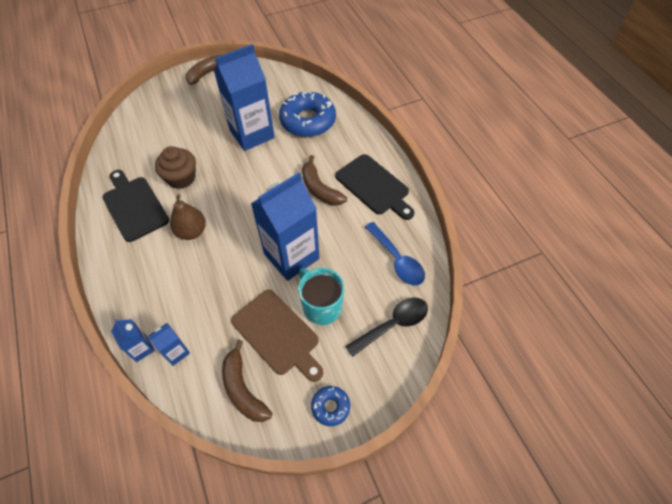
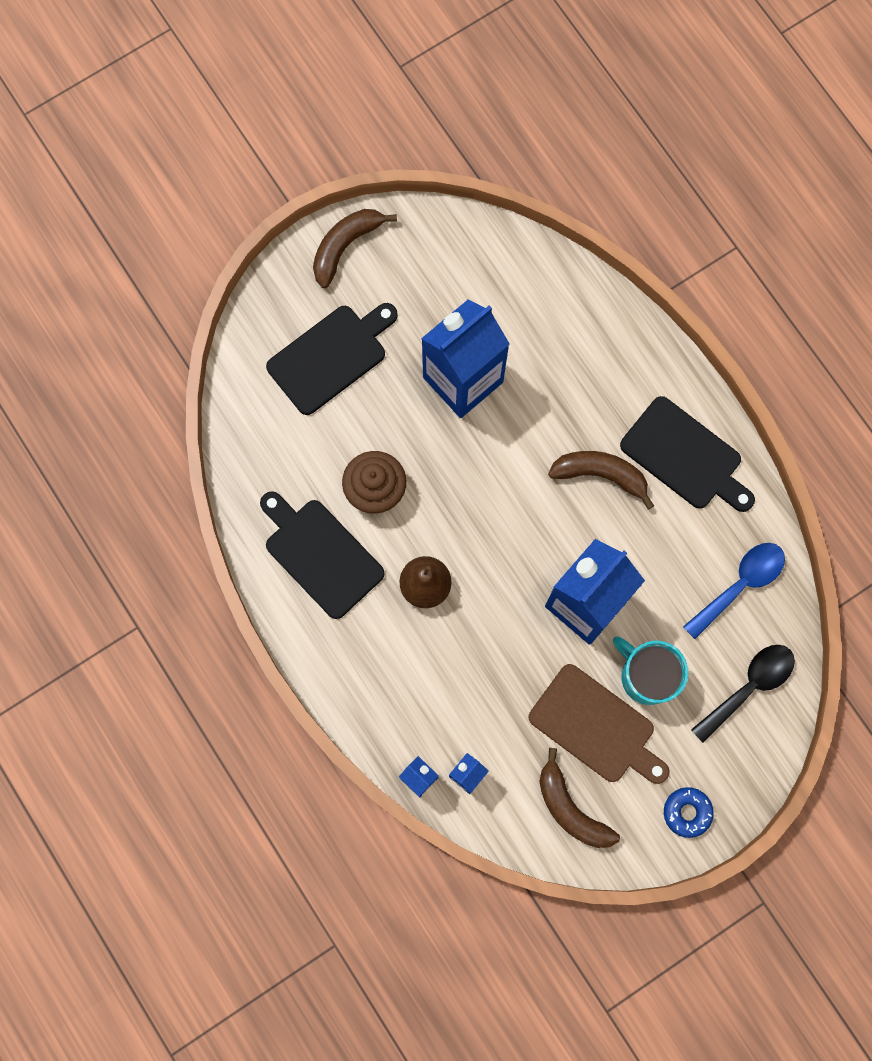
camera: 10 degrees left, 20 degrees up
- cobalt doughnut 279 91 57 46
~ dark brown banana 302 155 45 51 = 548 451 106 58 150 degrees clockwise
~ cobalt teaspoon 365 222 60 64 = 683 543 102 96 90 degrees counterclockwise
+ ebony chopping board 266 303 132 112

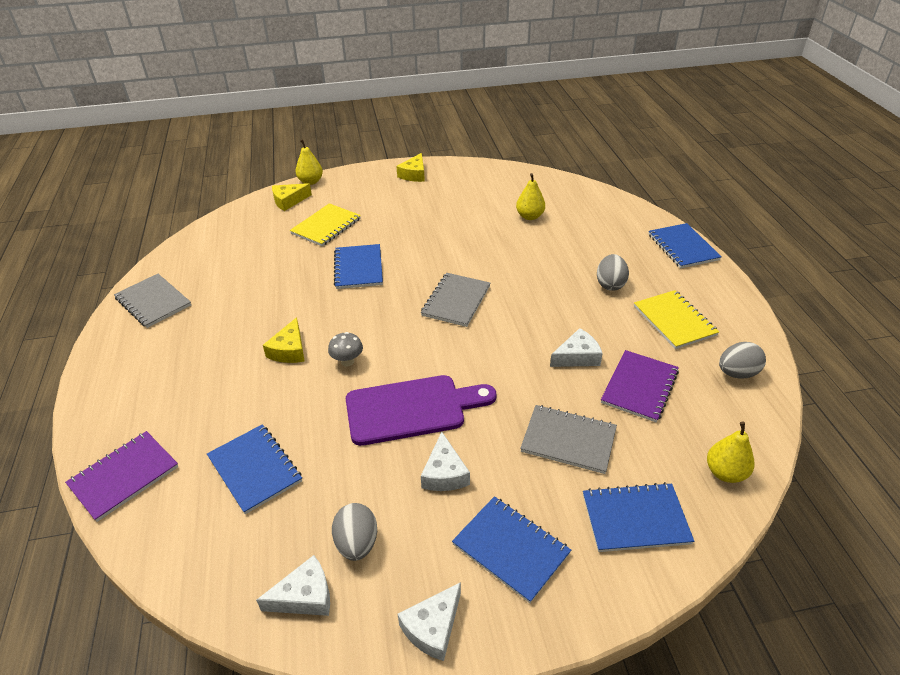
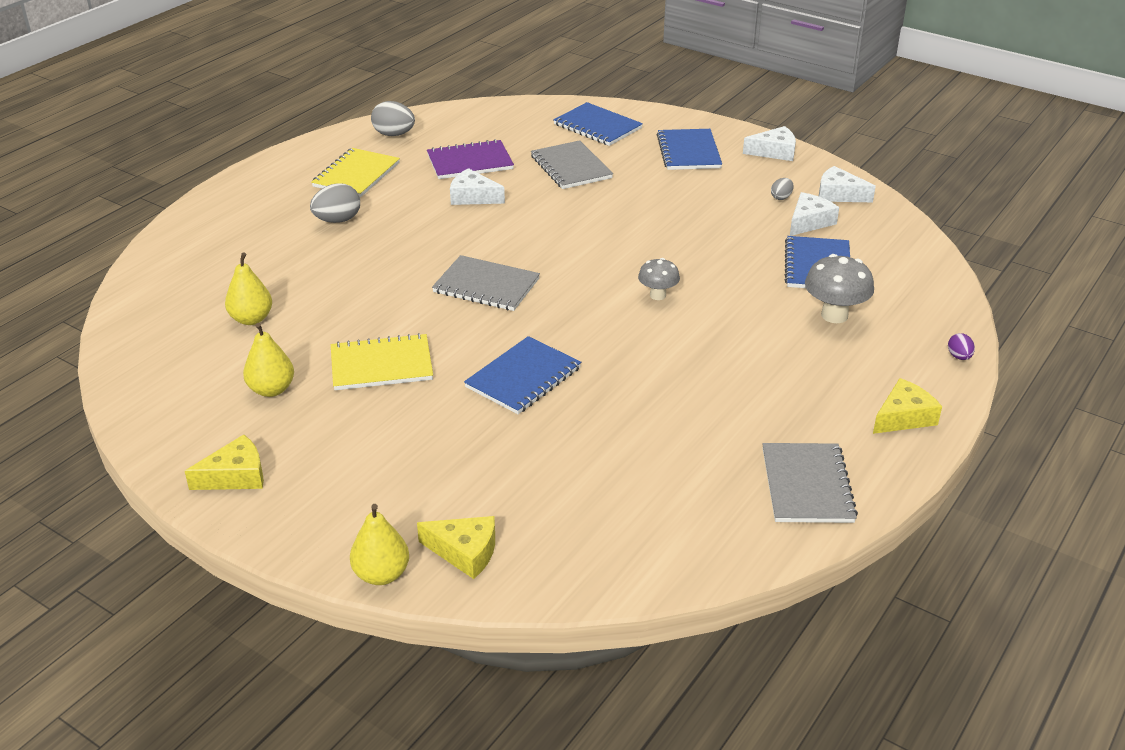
camera: 135 degrees left, 5 degrees down
- purple notebook 65 431 113 91
~ golden cheese 263 317 42 46 to 873 378 69 56
~ golden notebook 290 203 71 43 to 331 333 102 57
~ grey toy egg 332 503 45 58 = 771 178 23 22 x0.55
- purple chopping board 346 375 150 71
~ grey notebook 421 273 69 54 = 432 255 108 56 45 degrees clockwise
~ snow-white cheese 421 432 49 59 to 790 192 49 44
- cobalt notebook 649 223 73 46
~ golden toy pear 707 422 48 61 to 243 323 51 74
+ grey fungus 805 254 69 69
+ purple toy egg 948 333 27 27

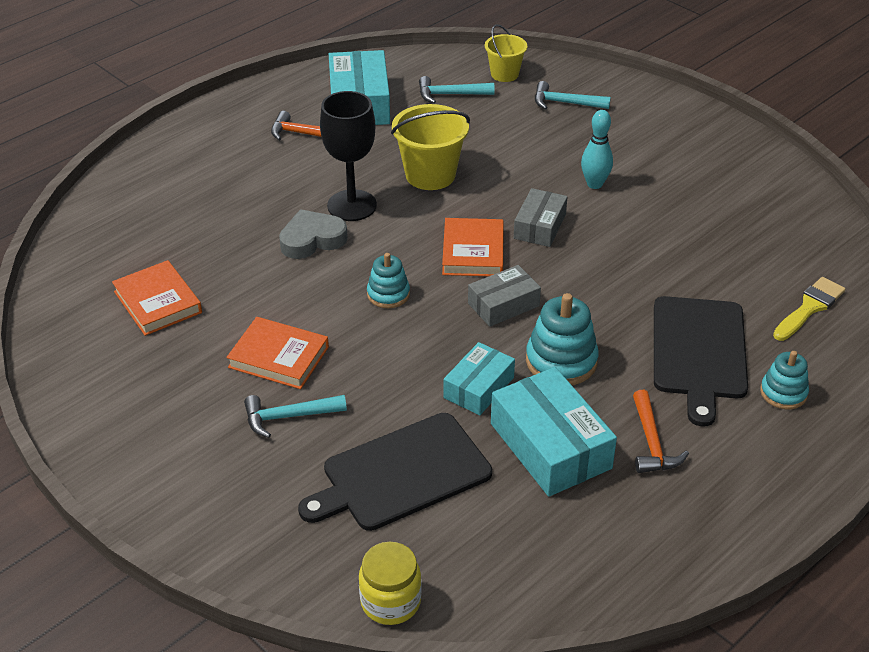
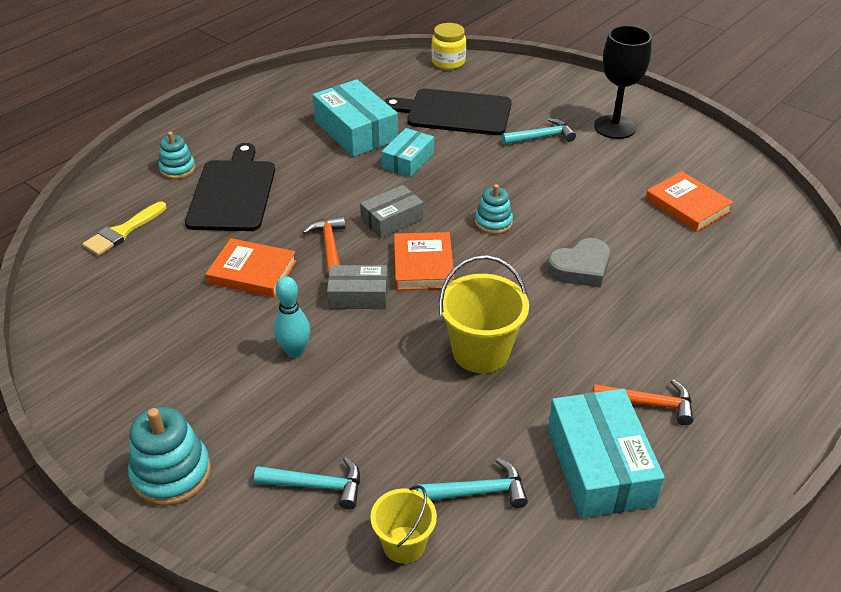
camera: 175 degrees right, 0 degrees up
~ orange-coloured hardcover 226 317 103 72 to 206 238 91 59
~ ebony chopping board 298 413 194 118 = 384 89 128 46 135 degrees counterclockwise
~ ebony chalice 320 91 57 130 to 594 25 58 114
~ grey box 514 188 53 59 = 327 265 61 44 75 degrees clockwise
~ teal ring stacker 526 293 73 92 to 128 407 83 99
~ orange-coloured hammer 633 390 56 83 to 303 216 42 59

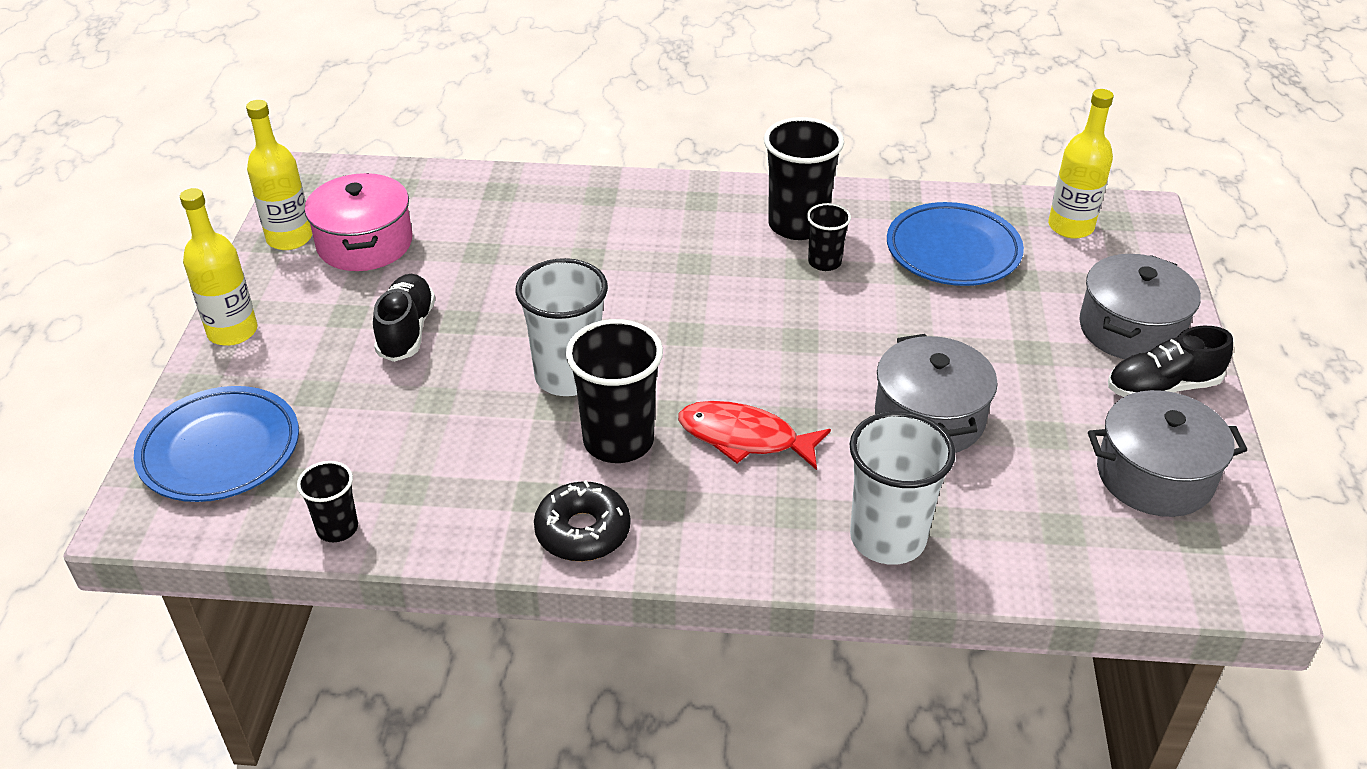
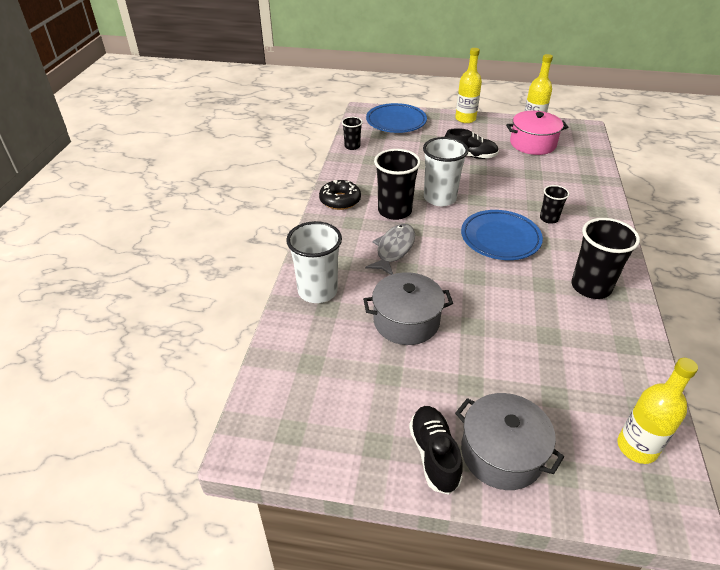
camera: 95 degrees right, 0 degrees up
~ red fish figure 678 401 153 69 to grey fish figure 365 224 50 51
~ ebony cup 807 203 44 68 to 540 185 29 39
~ cobalt flat dish 887 202 137 84 to 461 210 82 50
- grey cooking pot 1088 390 159 127

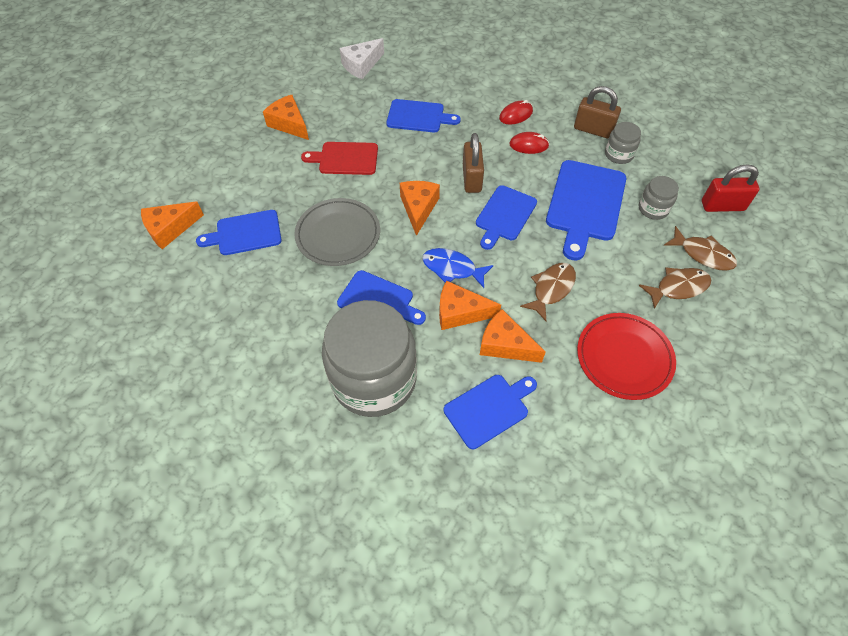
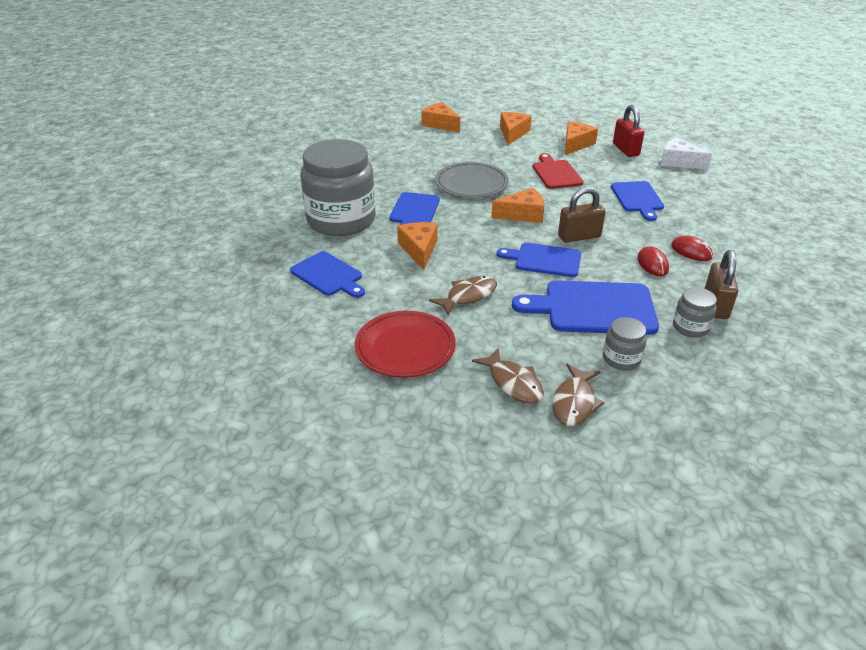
camera: 75 degrees right, 20 degrees down
- cobalt chopping board 196 210 85 45
- cobalt fish figure 422 248 71 40
~ orange-coloured cheese 480 309 66 54 to 500 112 32 33
~ dark brown fish figure 520 263 56 58 = 429 276 68 40 60 degrees counterclockwise
~ red padlock 702 164 57 48 to 613 105 31 52

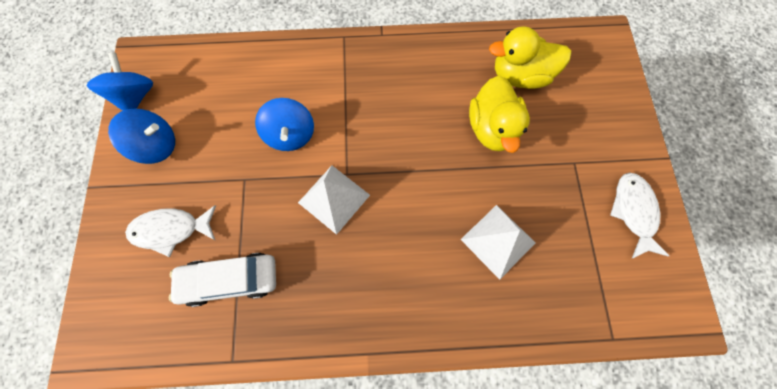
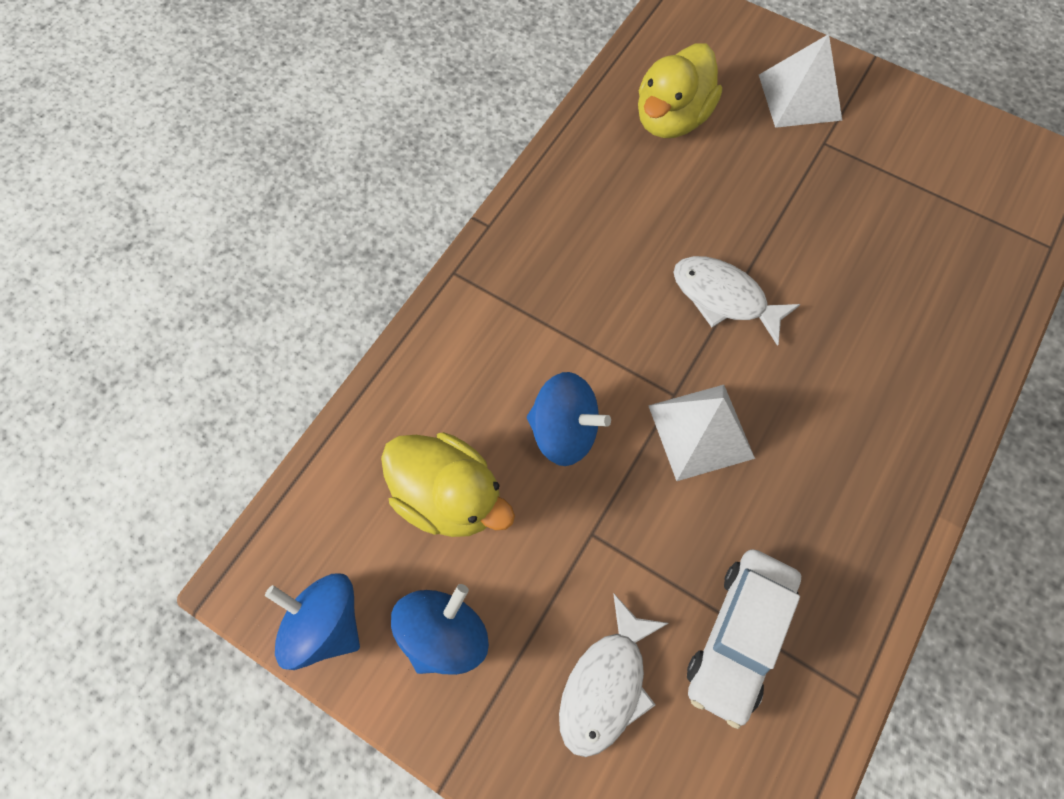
camera: 55 degrees left, 5 degrees down
~ snow-white solid pyramid 460 205 76 75 to 759 34 83 94
~ golden duck 469 76 61 77 to 381 432 134 105
~ snow-white fish figure 610 172 59 86 to 673 256 128 90

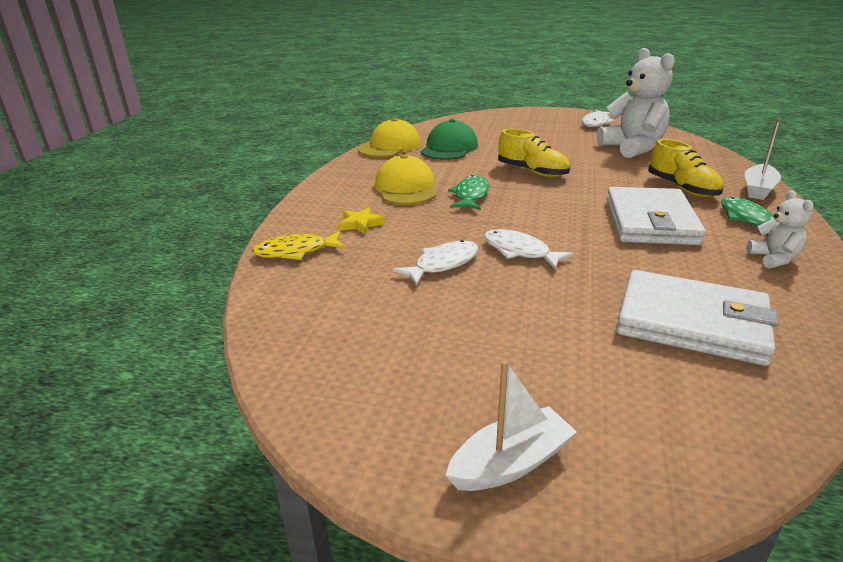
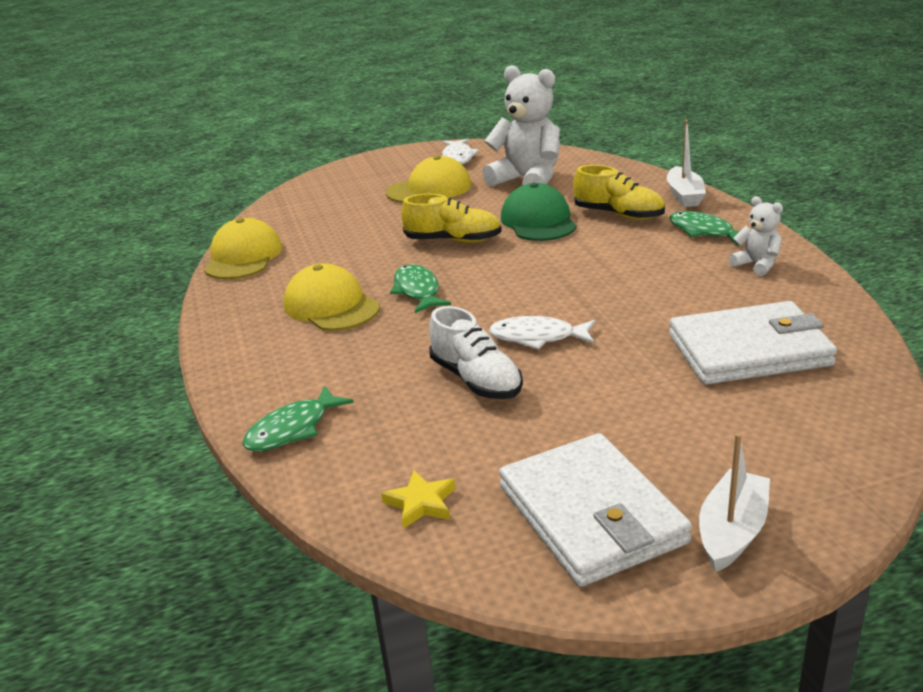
camera: 30 degrees left, 0 degrees up
~ golden fish figure 252 231 94 29 to emerald fish figure 243 385 111 66
~ golden star shape 338 207 47 27 to 381 470 74 59
~ snow-white fish figure 392 240 86 46 to snow-white sneaker 429 306 94 93
~ emerald baseball cap 421 119 57 41 to 501 183 76 58
~ snow-white billfold 606 187 100 58 to 499 433 193 154
+ golden baseball cap 386 155 85 48

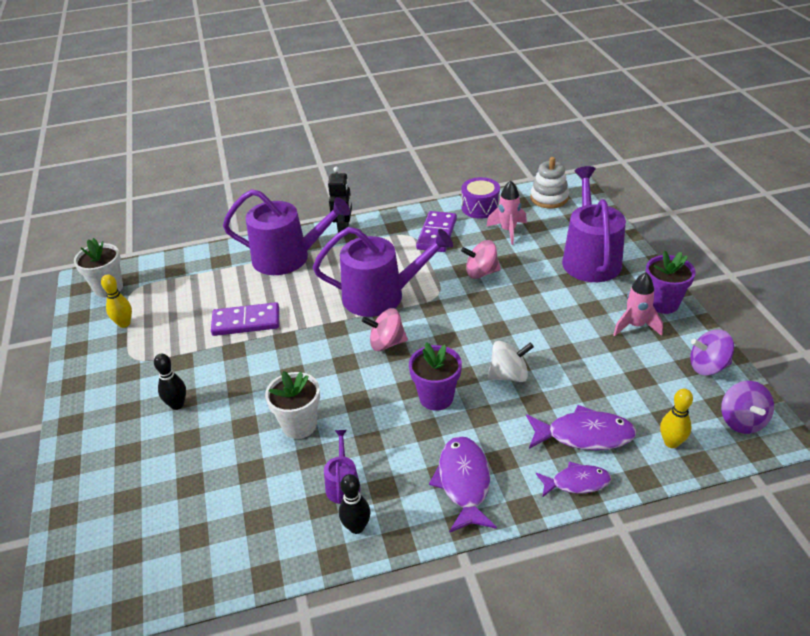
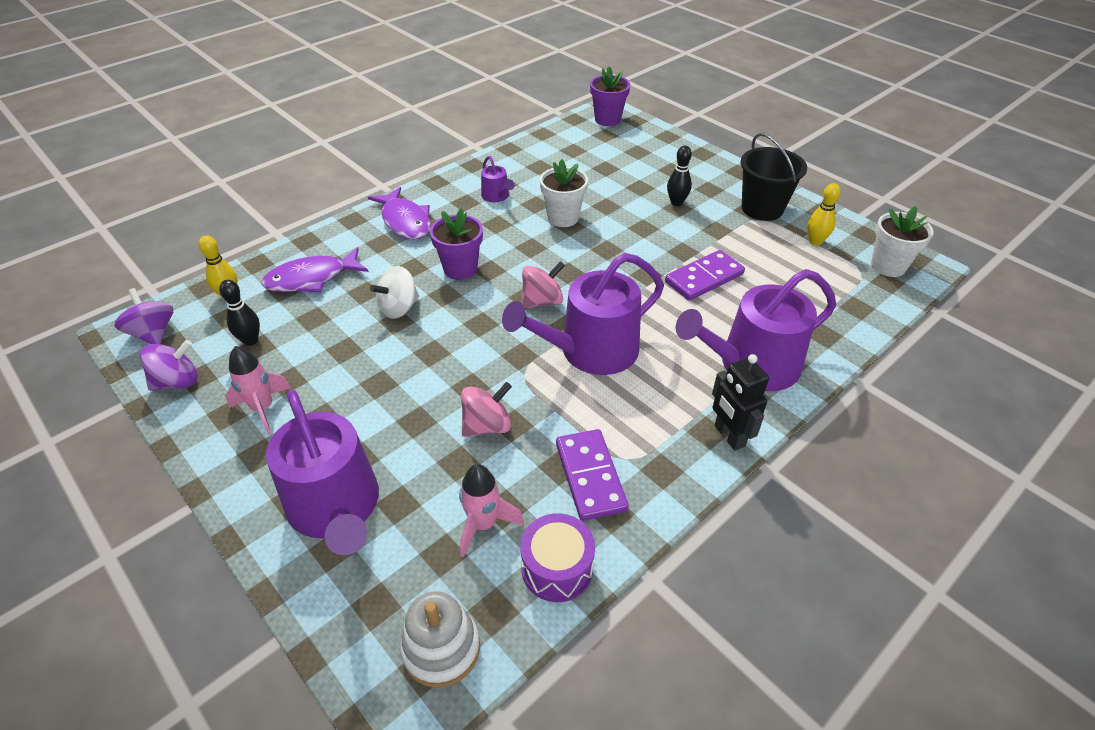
camera: 150 degrees right, 5 degrees up
~ ebony skittle 339 474 31 60 to 219 280 41 66
- purple fish figure 536 462 75 36
~ purple plant pot 646 251 50 63 to 590 66 40 60
+ ebony bucket 741 133 66 88

